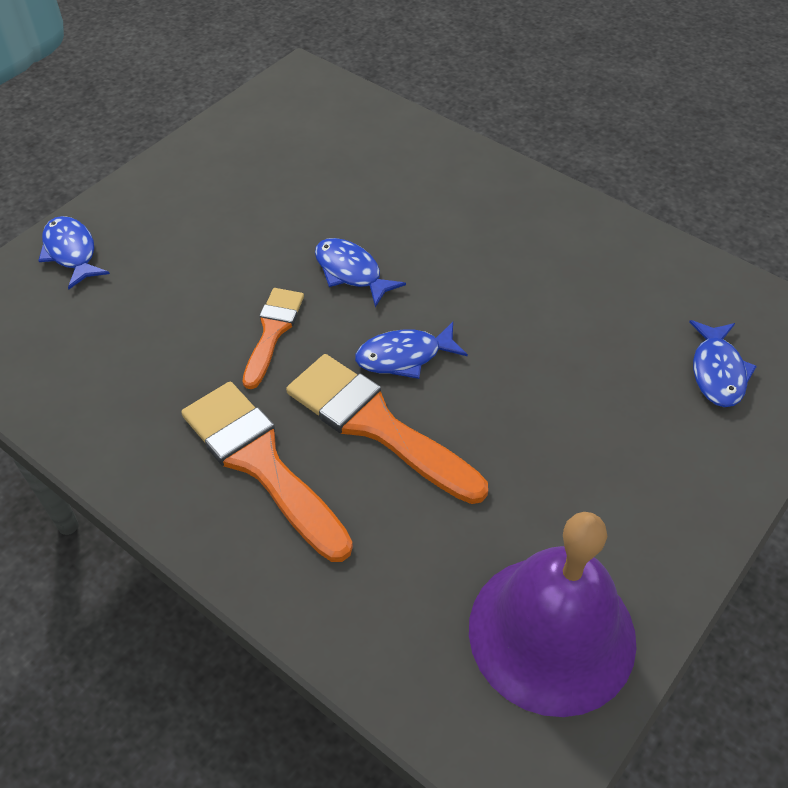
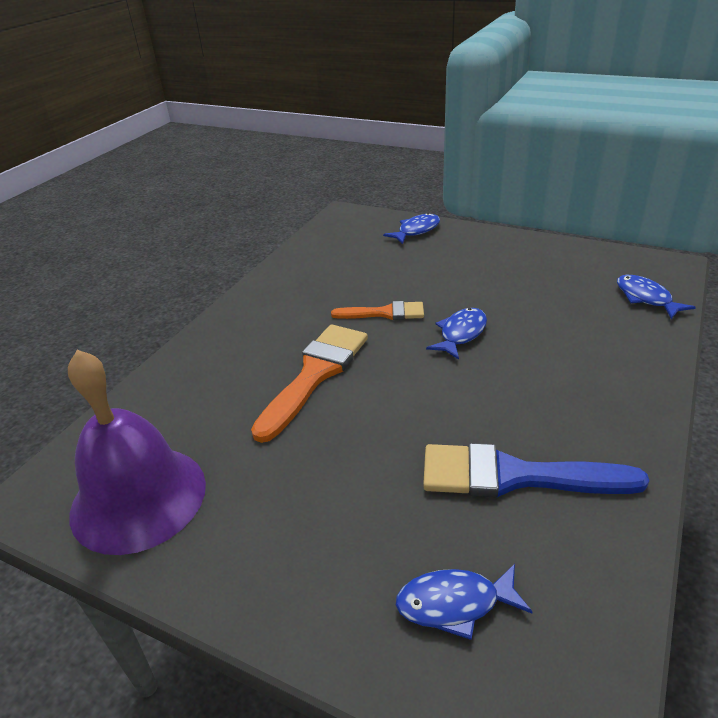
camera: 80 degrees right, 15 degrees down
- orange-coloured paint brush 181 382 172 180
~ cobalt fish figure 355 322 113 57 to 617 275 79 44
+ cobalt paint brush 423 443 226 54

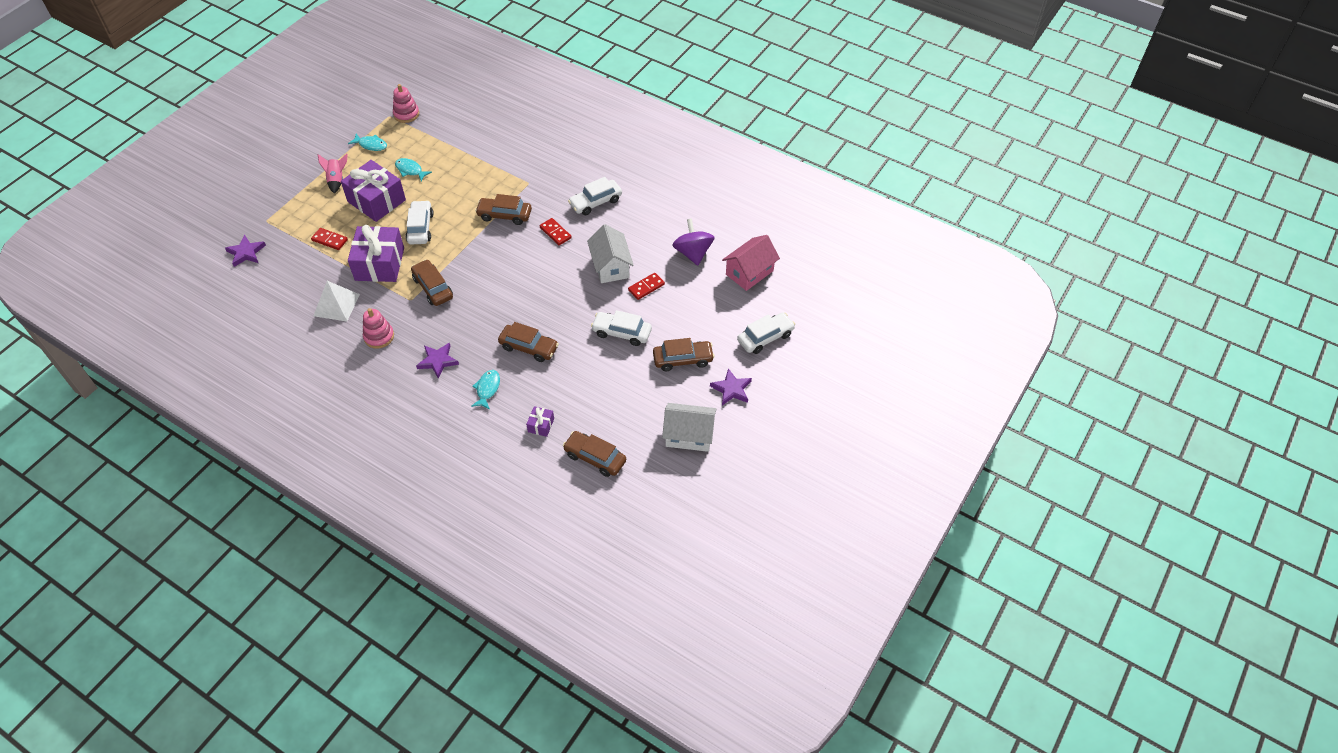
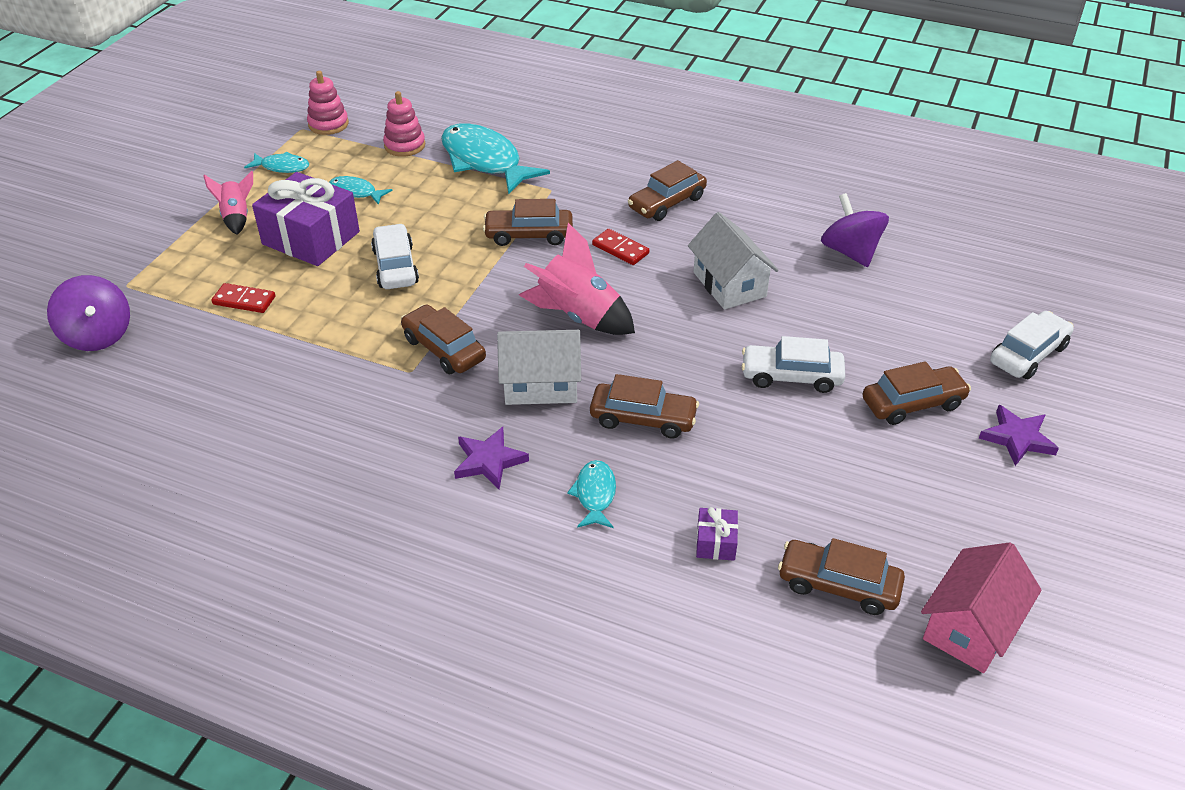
camera: 10 degrees left, 10 degrees down
~ purple star shape 225 235 41 32 to purple whirligig 47 275 83 76
- snow-white solid pyramid 314 281 46 40
- purple gift 348 225 56 57
~ pink ring stacker 363 308 31 41 to 383 91 42 66
~ snow-white car 568 177 54 38 to dark brown car 628 160 79 61
- red domino 628 273 37 27
~ snow-white toy house 662 403 54 49 to 497 330 84 75
~ pink toy house 722 235 58 56 to 921 542 121 131
+ teal fish figure 441 123 109 71
+ pink rocket 519 223 116 112

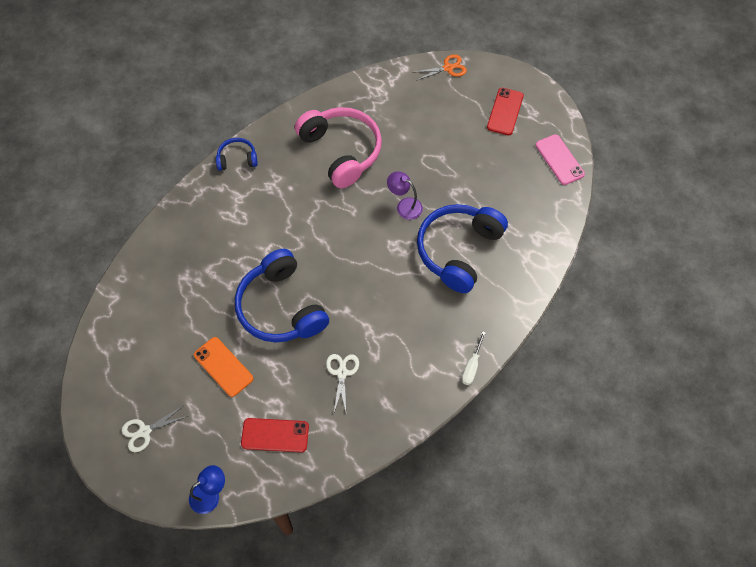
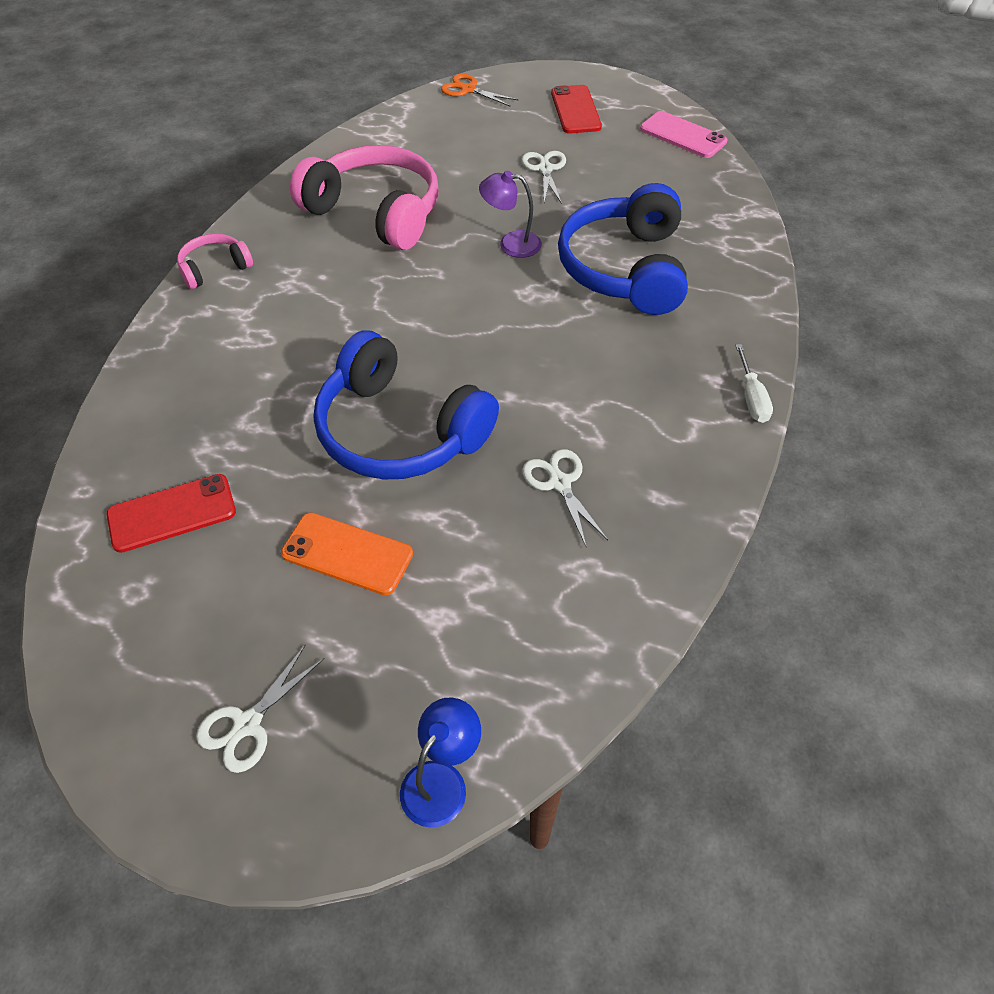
camera: 25 degrees left, 10 degrees down
~ cobalt headphones 216 138 42 33 to pink headphones 177 234 76 55
~ red phone 241 418 68 34 to 107 474 129 79
~ orange-coloured scissors 412 54 55 27 = 441 73 78 34 105 degrees counterclockwise
+ snow-white scissors 522 151 44 53

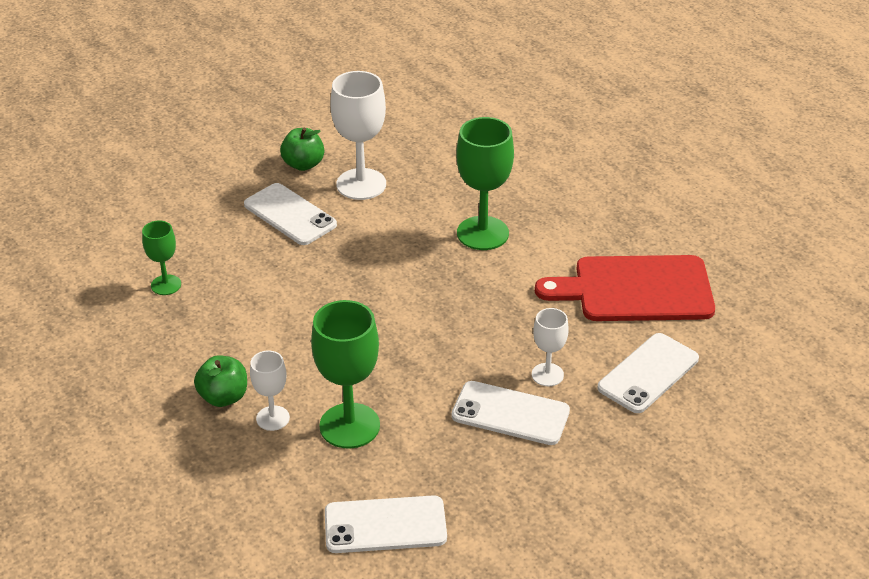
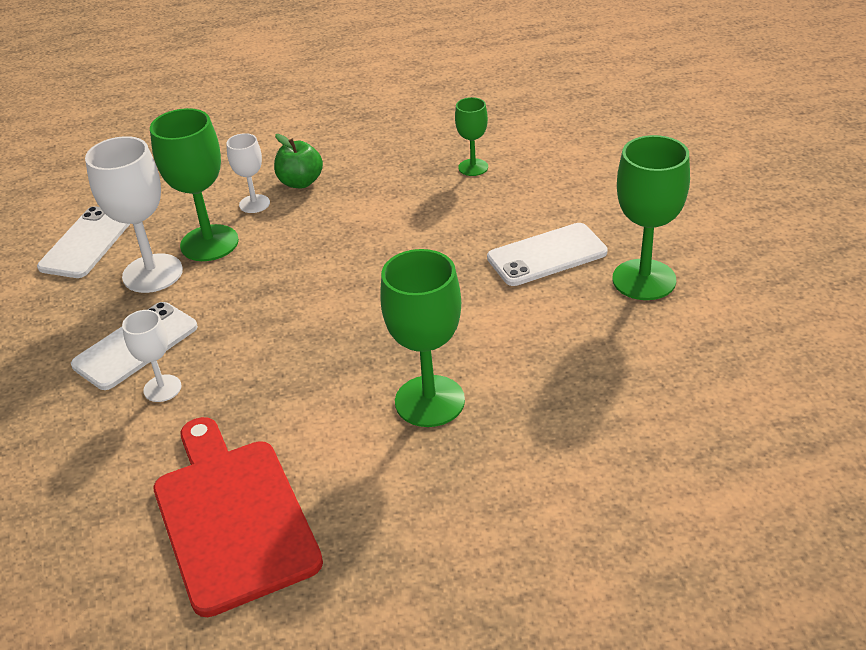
camera: 115 degrees right, 0 degrees up
~ emerald apple 280 128 44 43 to emerald chalice 612 135 78 165
~ snow-white chalice 331 71 55 129 to 85 136 98 157
~ red chopping board 535 255 180 66 = 153 417 170 200 45 degrees counterclockwise
- snow-white phone 597 333 102 80

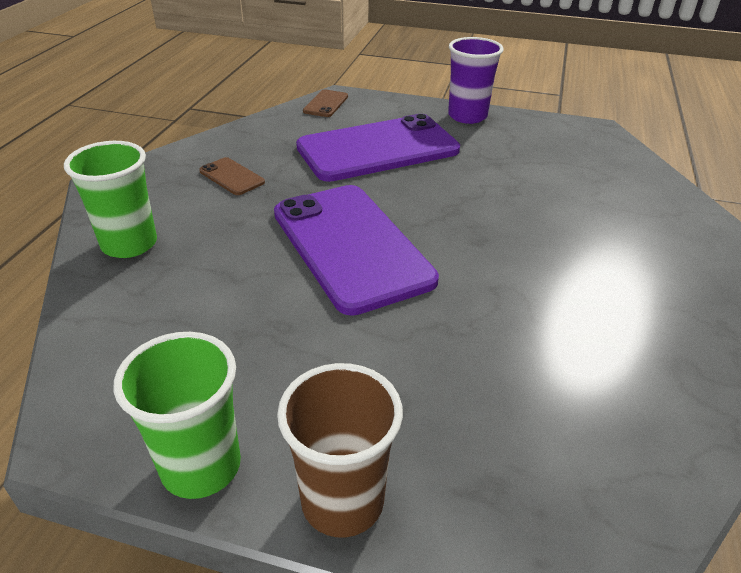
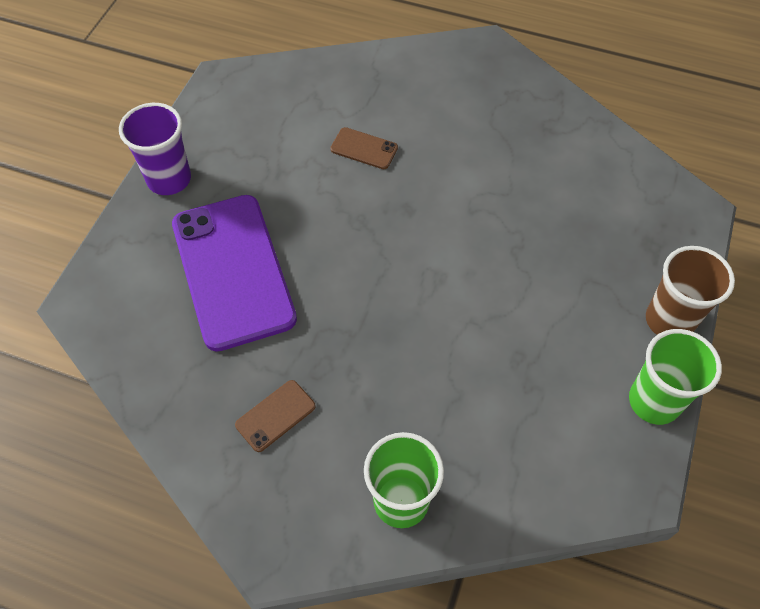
camera: 85 degrees left, 20 degrees up
- purple phone 274 185 165 131
~ dark brown phone 303 90 45 27 to 330 127 68 42

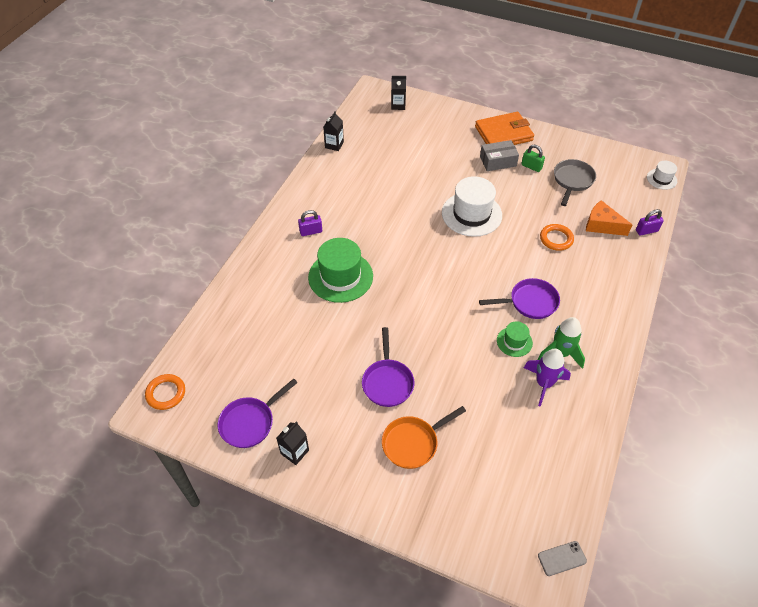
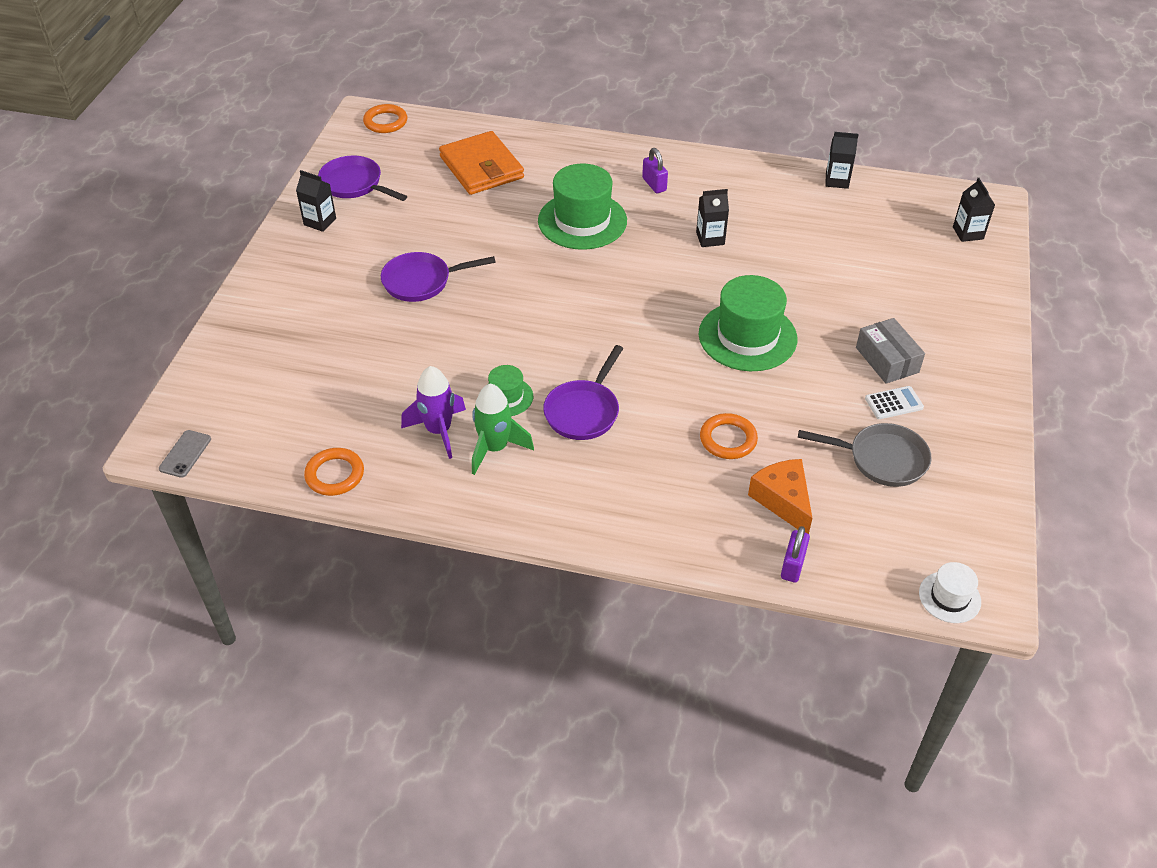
camera: 80 degrees right, 5 degrees down
- orange-coloured frying pan 382 406 84 63
~ snow-white tall hat 442 176 60 61 to emerald tall hat 699 275 98 96
~ orange-coloured billfold 475 112 59 33 to 439 131 85 64
~ purple frying pan 479 278 81 41 = 543 345 80 95 45 degrees clockwise
~ emerald padlock 521 145 24 27 to snow-white adding machine 865 386 59 33
~ grey phone 538 541 49 35 = 159 430 52 48 45 degrees clockwise
~ orange-coloured cheese 586 200 46 36 = 748 459 64 75 45 degrees counterclockwise
~ purple padlock 636 209 28 27 = 781 526 29 56 45 degrees clockwise
+ orange-coloured torus 304 448 60 48
+ ebony carton 696 189 33 58

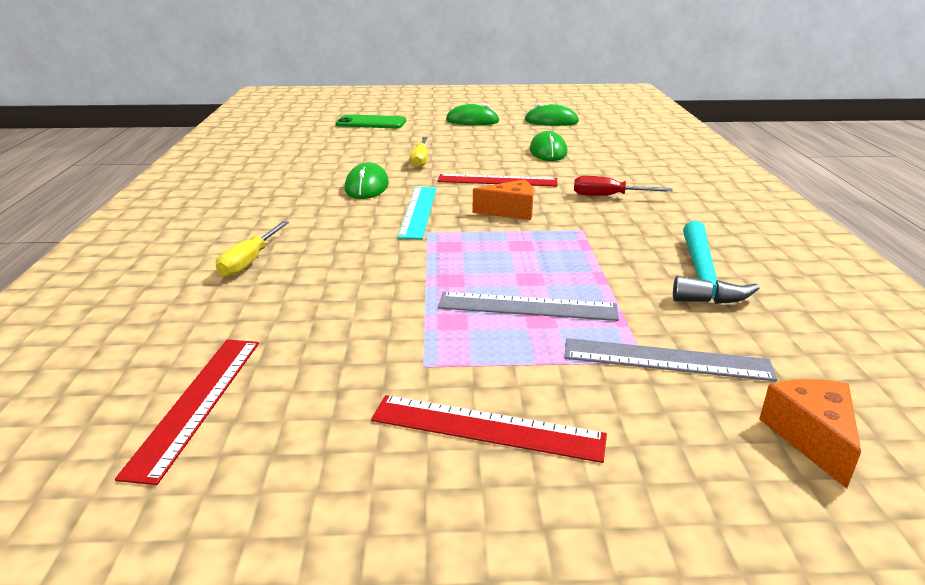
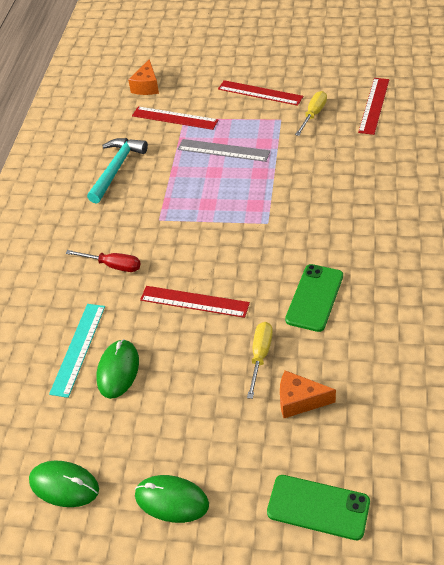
camera: 165 degrees left, 20 degrees up
~ golden hand screwdriver 216 221 73 56 to 295 91 32 45
~ emerald PC mouse 345 162 44 37 to emerald phone 285 264 58 68
~ teal straightedge 397 187 40 52 to 49 304 56 94
~ orange-coloured cheese 473 179 61 41 to 280 370 56 48
~ grey straightedge 564 338 213 43 to red straightedge 132 106 87 24

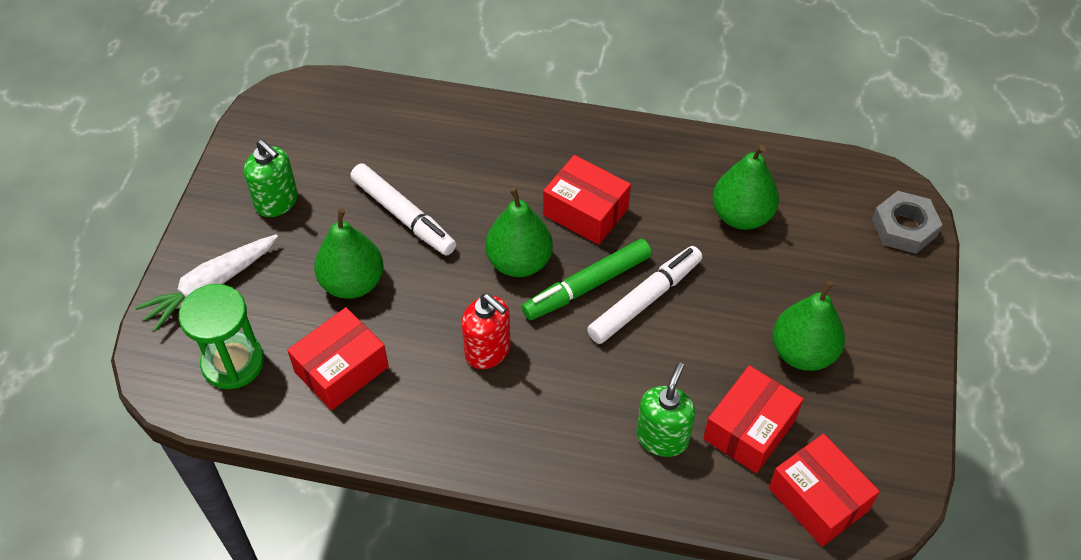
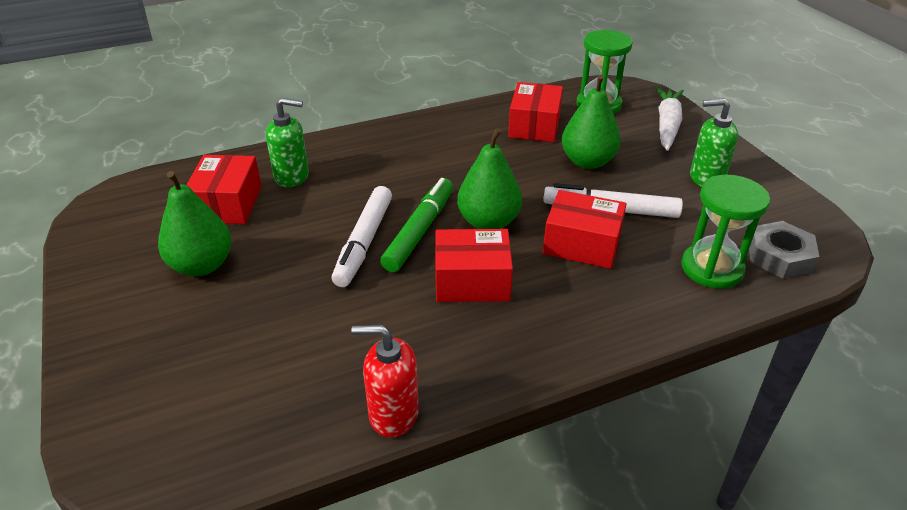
camera: 145 degrees right, 15 degrees down
~ red pump bottle 461 294 50 75 to 351 325 68 113
~ emerald pump bottle 636 362 59 95 = 266 98 43 89 75 degrees counterclockwise
- emerald toy pear 713 145 66 85
~ red box 769 434 111 113 to 543 190 83 79
~ grey nut 872 191 70 63 to 749 221 70 57
+ emerald sandglass 681 175 89 114

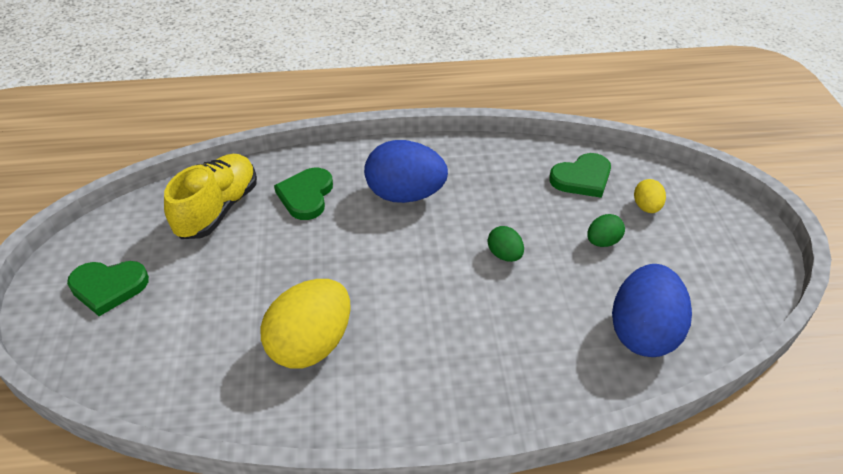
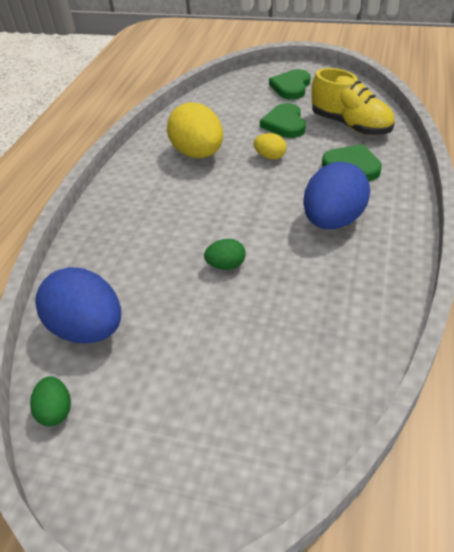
camera: 115 degrees right, 0 degrees up
~ emerald heart shape 549 153 62 45 to 260 103 46 35
~ emerald toy egg 587 214 38 33 to 30 376 41 50
~ golden toy egg 634 179 32 34 to 254 133 33 27

